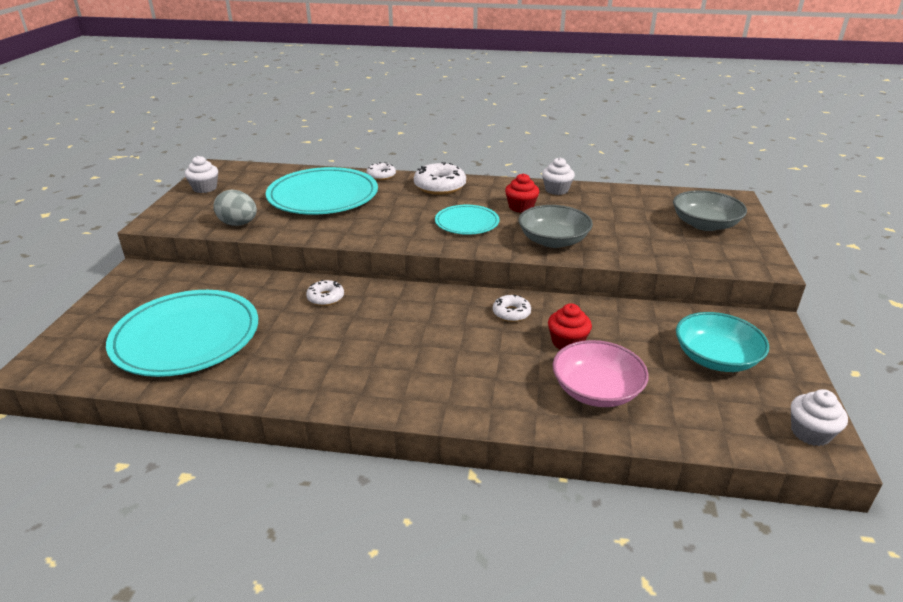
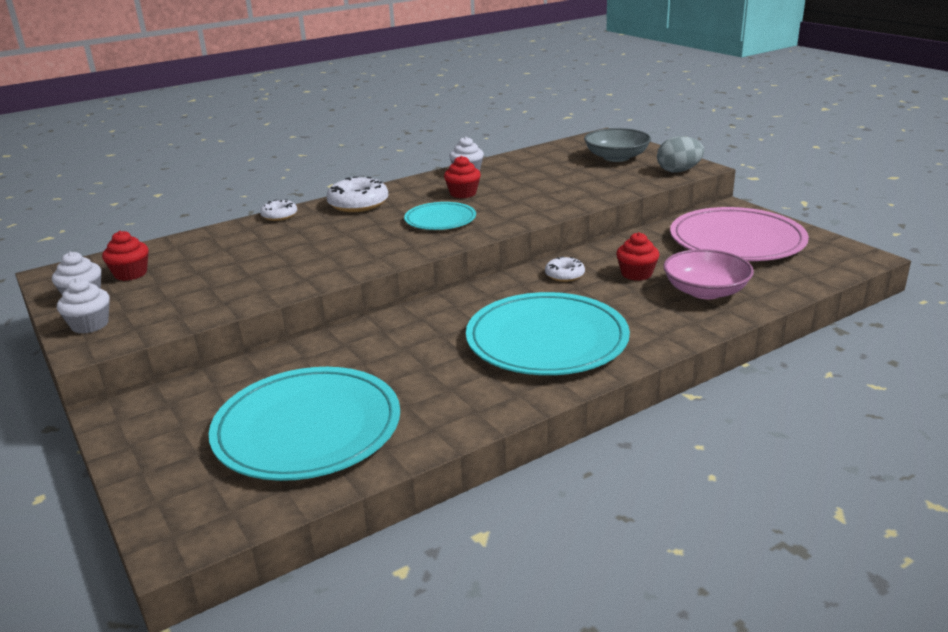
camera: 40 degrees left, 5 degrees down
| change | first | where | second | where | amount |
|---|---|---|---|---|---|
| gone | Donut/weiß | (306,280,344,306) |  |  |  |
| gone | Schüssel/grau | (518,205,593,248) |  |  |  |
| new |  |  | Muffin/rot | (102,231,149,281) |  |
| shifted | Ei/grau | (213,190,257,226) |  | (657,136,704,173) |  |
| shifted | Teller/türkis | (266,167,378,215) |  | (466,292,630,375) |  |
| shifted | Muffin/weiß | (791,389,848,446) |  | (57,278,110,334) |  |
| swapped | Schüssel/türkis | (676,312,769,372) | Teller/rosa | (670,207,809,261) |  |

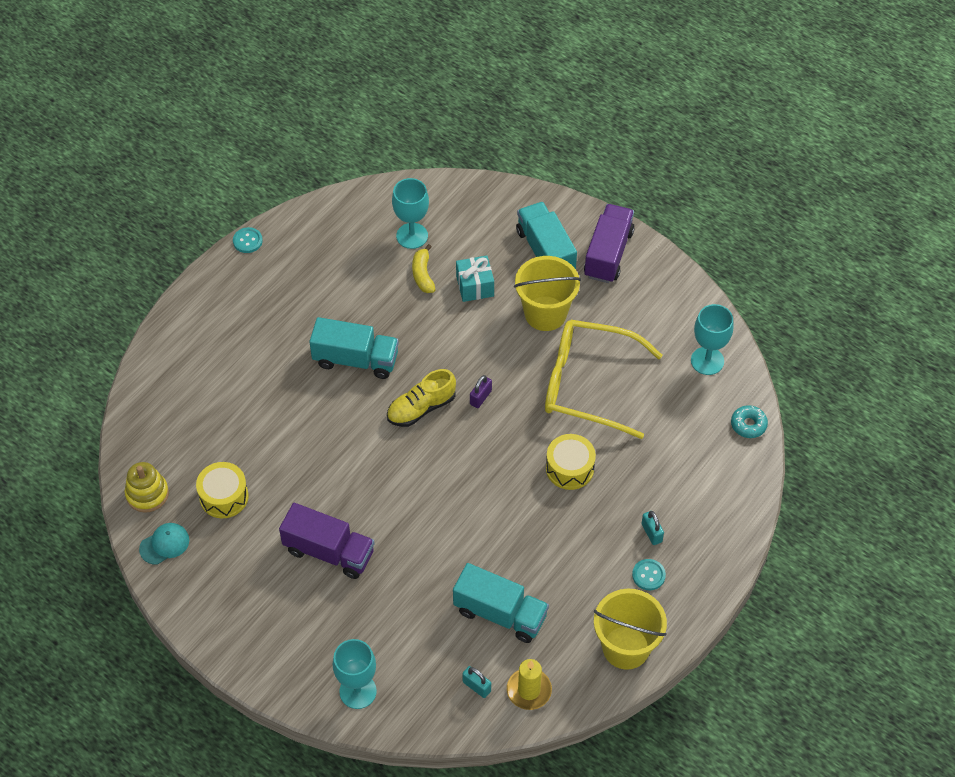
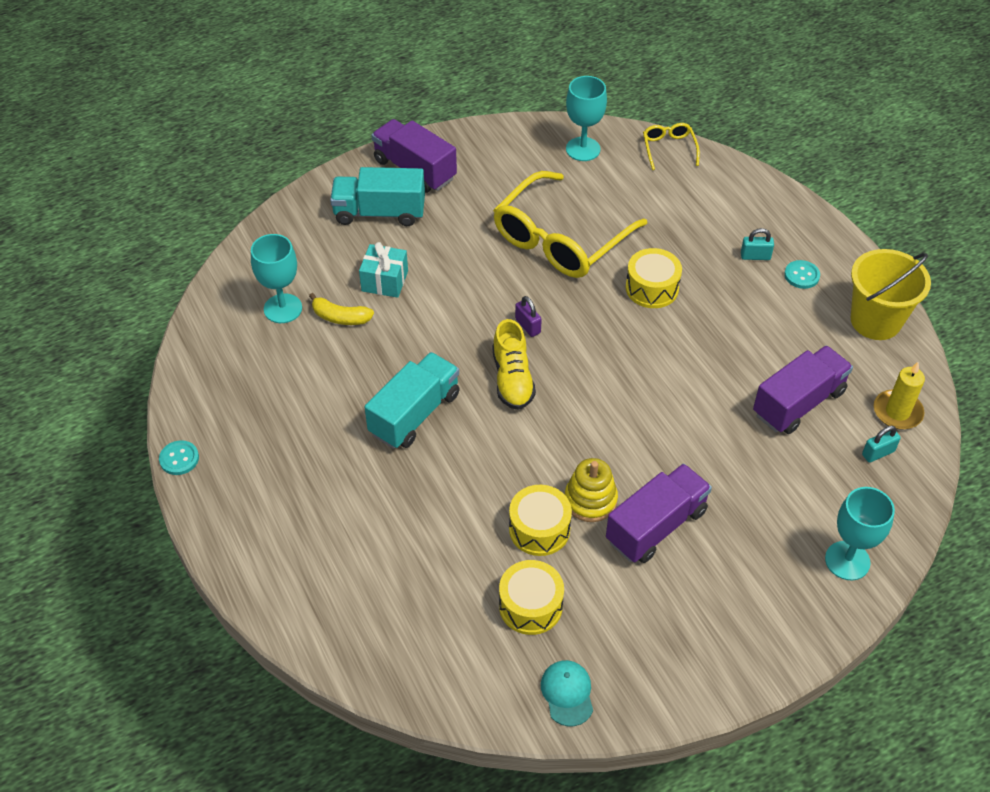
camera: 65 degrees left, 5 degrees down
| change | first | where | second | where | amount |
|---|---|---|---|---|---|
| gone | Eimer/gelb | (514,256,581,331) |  |  |  |
| new |  |  | Trommel/gelb | (509,485,572,556) |  |
| shifted | Stapelspielzeug/gelb | (124,462,169,513) |  | (565,458,618,522) |  |
| swapped | Donut/türkis | (731,405,768,438) | Brille/gelb | (643,123,700,170) |  |
| repainted | Lastwagen/türkis | (453,563,549,643) | Lastwagen/lila | (753,346,853,434) |  |

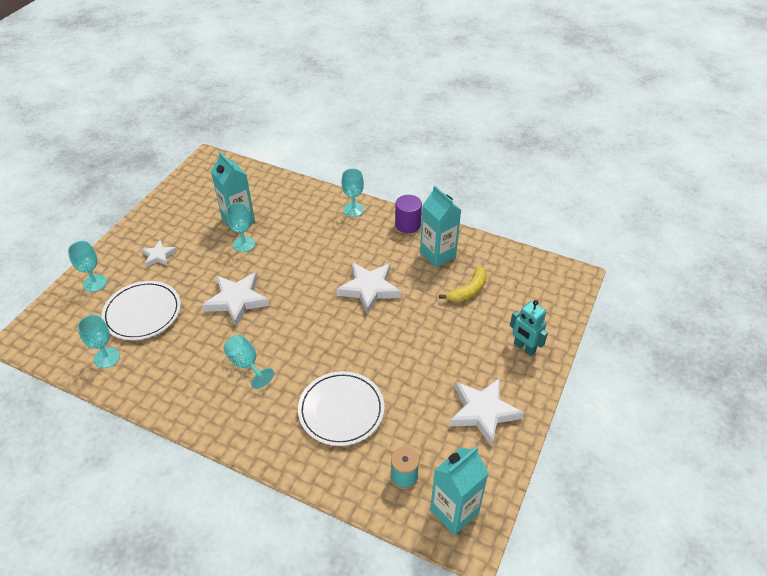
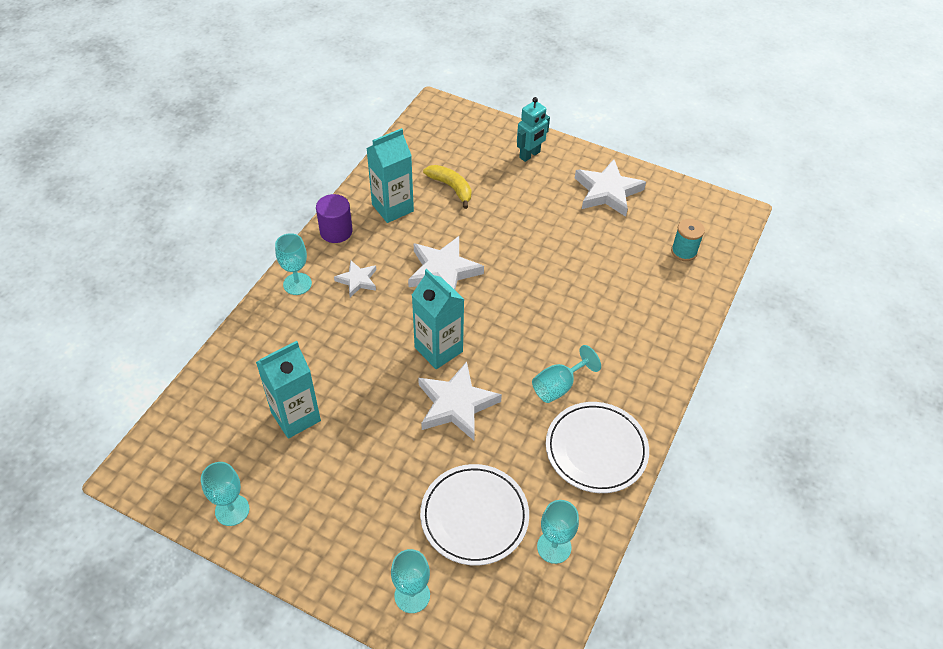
camera: 90 degrees left, 5 degrees up
| change | first | where | second | where | amount |
|---|---|---|---|---|---|
| shifted | Stern/weiß | (141,240,177,267) |  | (334,260,376,297) |  |
| shifted | Kelch/türkis | (226,203,255,252) |  | (201,462,249,526) |  |
| shifted | Teller/weiß | (298,371,384,446) |  | (546,402,649,493) |  |
| shifted | Getränkekarton/türkis | (430,446,488,535) |  | (412,269,465,369) |  |

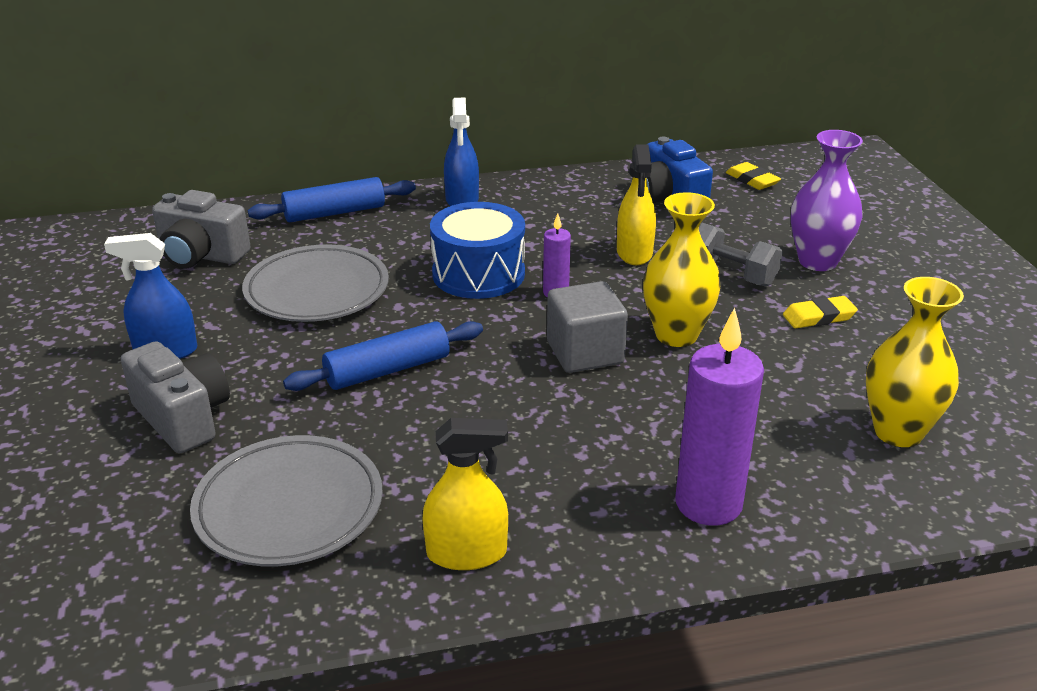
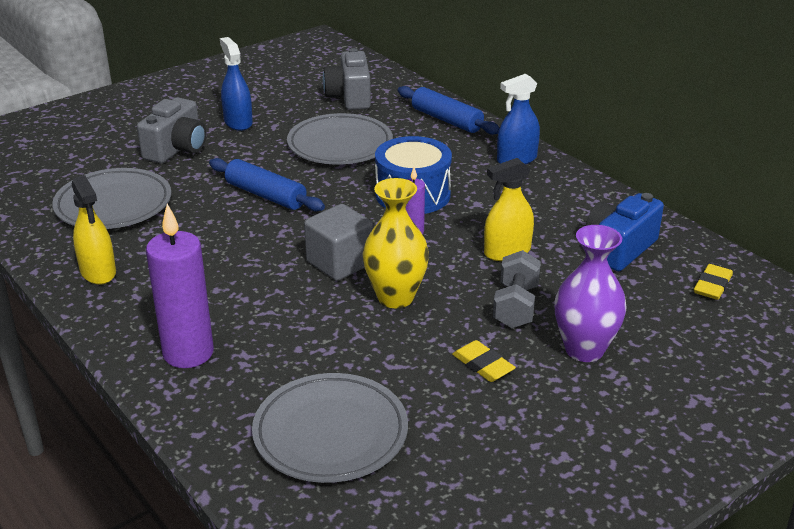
camera: 65 degrees right, 0 degrees up
| change | first | where | second | where | amount |
|---|---|---|---|---|---|
| swapped | Vase/gelb | (866,277,964,447) | Teller/grau | (252,373,408,483) |  |

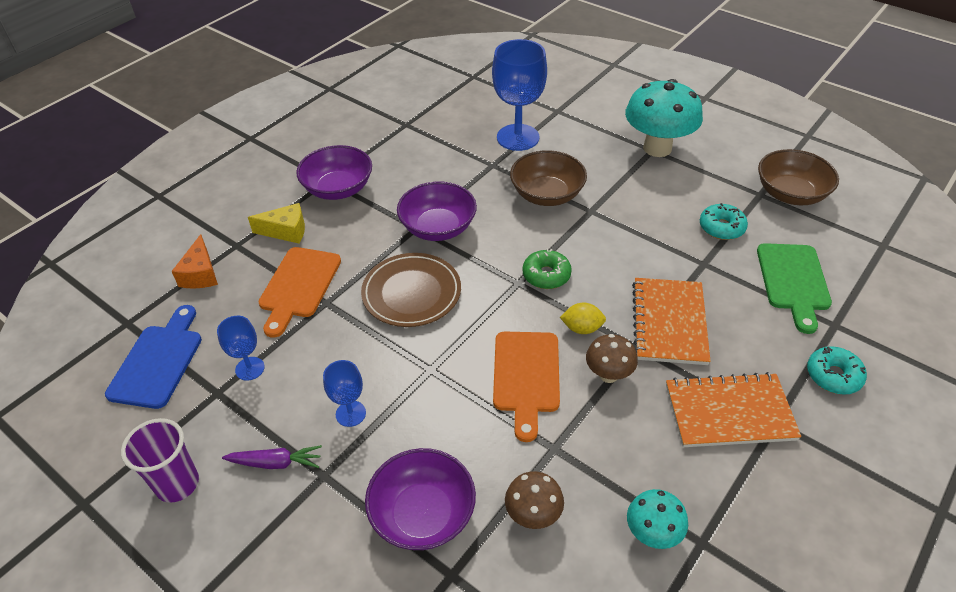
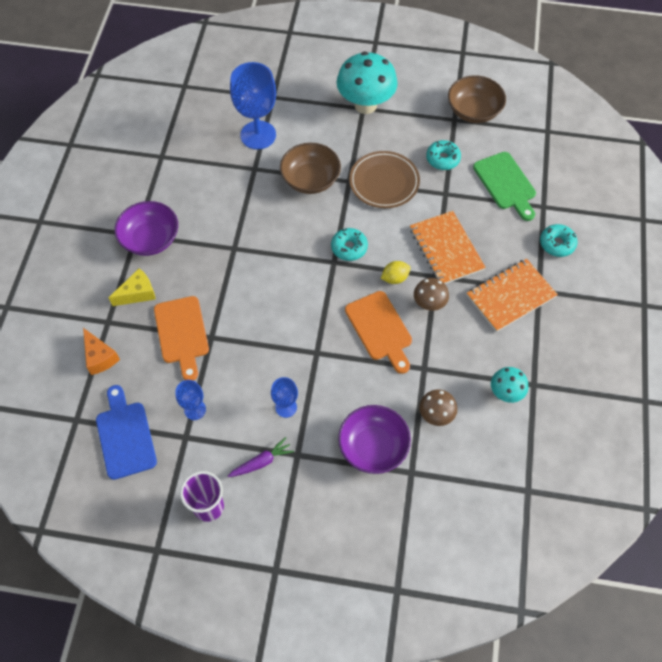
camera: 30 degrees left, 15 degrees up
| change | first | where | second | where | amount |
|---|---|---|---|---|---|
| gone | Schüssel/lila | (397,182,477,241) |  |  |  |
| shifted | Teller/braun | (361,253,461,327) |  | (349,151,420,208) |  |
| repainted | Donut/grün | (522,249,572,289) | Donut/türkis | (331,228,368,261) |  |

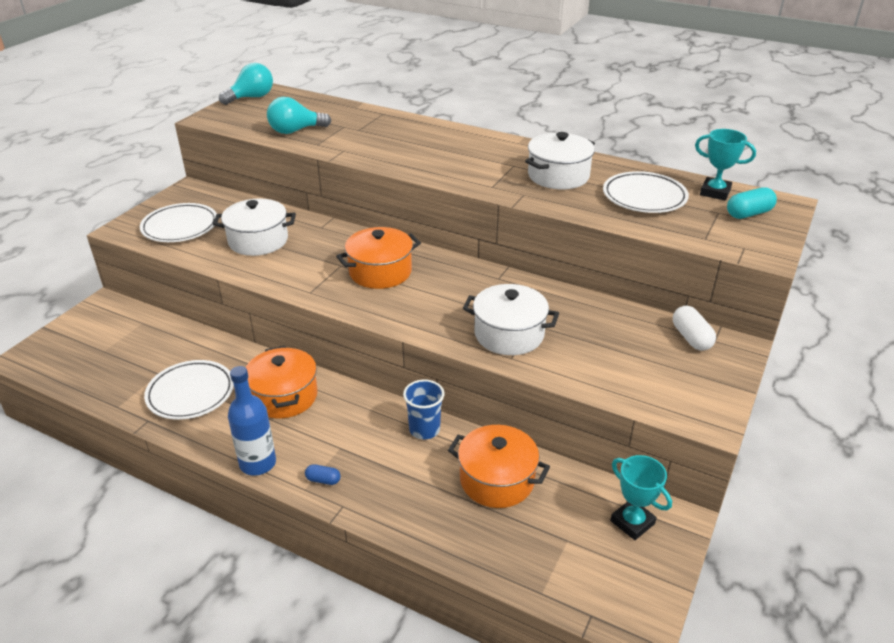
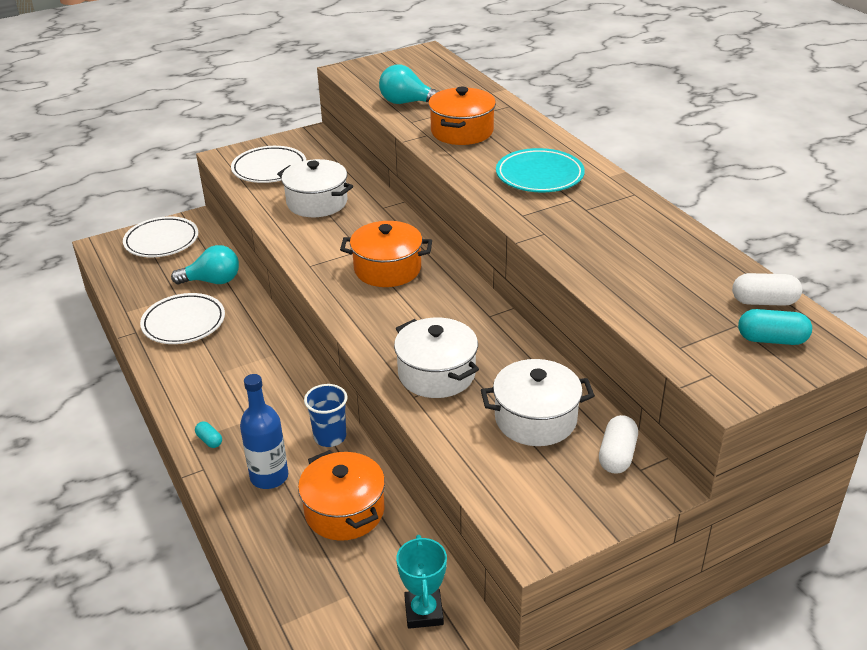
camera: 35 degrees right, 0 degrees up
| change | first | where | second | where | amount |
|---|---|---|---|---|---|
| new |  |  | Teller/türkis | (496,148,585,192) |  |
| shifted | Glühbirne/türkis | (219,63,273,105) |  | (171,245,239,284) |  |
| shifted | Flasche/blau | (228,366,276,476) |  | (240,374,288,489) |  |
| shifted | Kochtopf/orange | (245,346,318,418) |  | (428,87,496,145) |  |
| shifted | Kochtopf/weiß | (525,132,595,189) |  | (481,359,595,446) |  |
| shifted | Teller/weiß | (603,171,689,213) |  | (123,216,199,257) |  |
| swapped | Pokal/türkis | (695,129,756,201) | Kapsel/weiß | (732,273,802,306) |  |
| repainted | Kapsel/blau | (305,464,341,485) | Kapsel/türkis | (195,422,222,448) |  |

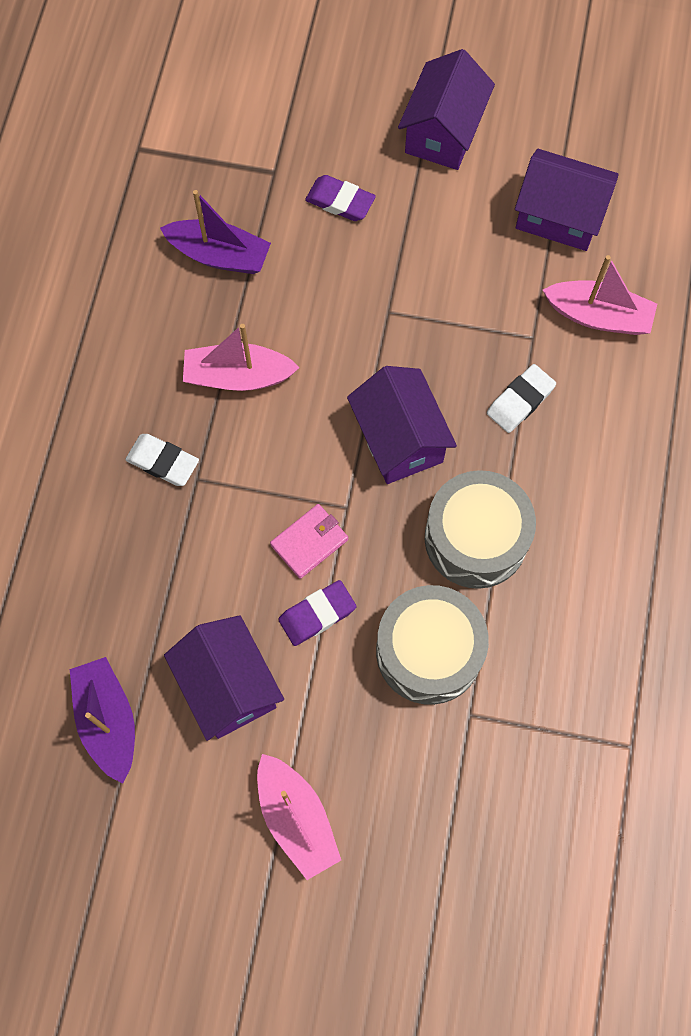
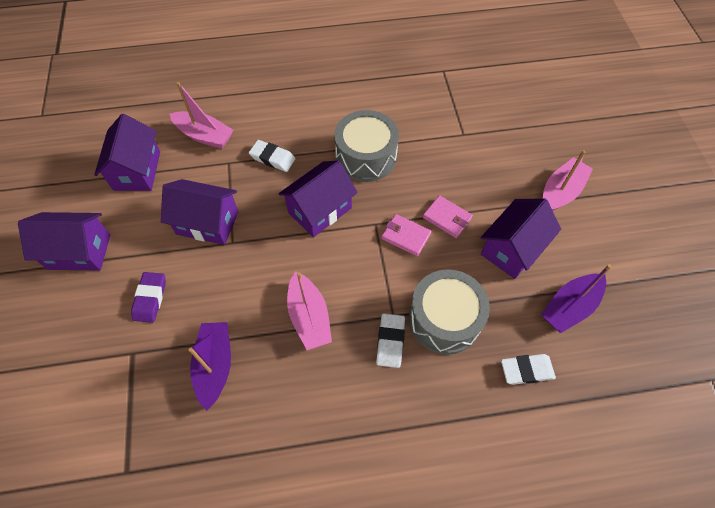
camera: 110 degrees left, 10 degrees down
| change | first | where | second | where | amount |
|---|---|---|---|---|---|
| new |  |  | Haus/lila | (161,179,238,245) |  |
| new |  |  | Radiergummi/weiß | (501,354,556,385) |  |
| shifted | Trommel/grau | (376,585,489,705) |  | (409,269,490,355) |  |
| swapped | Radiergummi/lila | (278,580,356,646) | Geldbörse/rosa | (423,195,473,238) |  |
| rotated | Boot/rosa | (543,255,657,335) |  | (170,82,234,149) | 120 degrees clockwise |

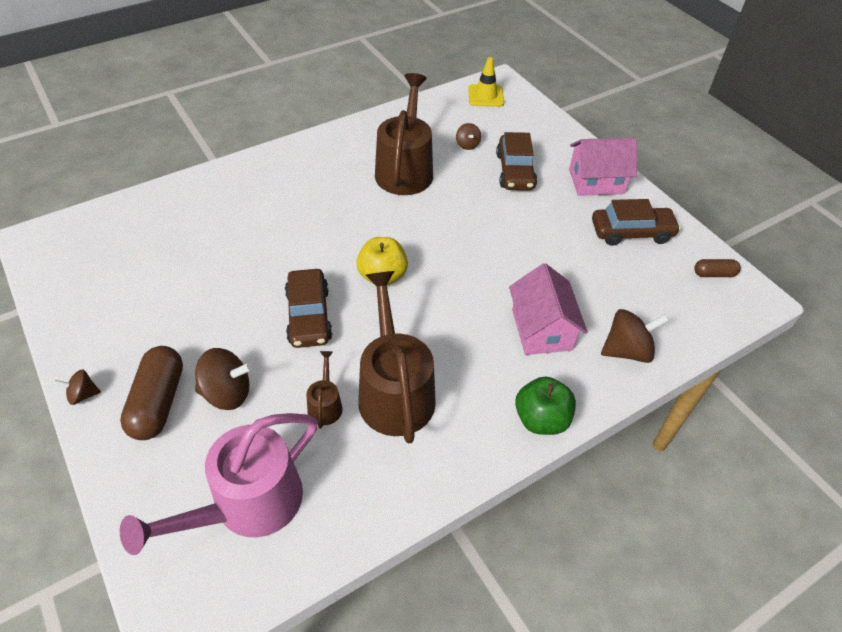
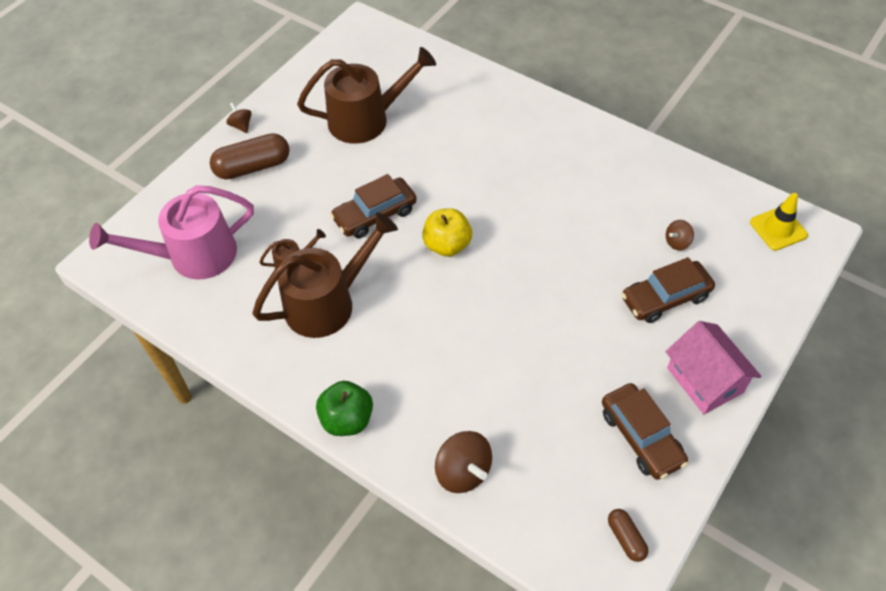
camera: 70 degrees right, 5 degrees up
| change | first | where | second | where | amount |
|---|---|---|---|---|---|
| gone | Kreisel/braun | (195,348,253,410) |  |  |  |
| gone | Haus/rosa | (509,263,588,355) |  |  |  |
| shifted | Gießkanne/braun | (375,73,433,195) |  | (297,47,436,144) |  |
| rotated | Gießkanne/rosa | (120,413,318,555) |  | (89,185,254,280) | 45 degrees counterclockwise |

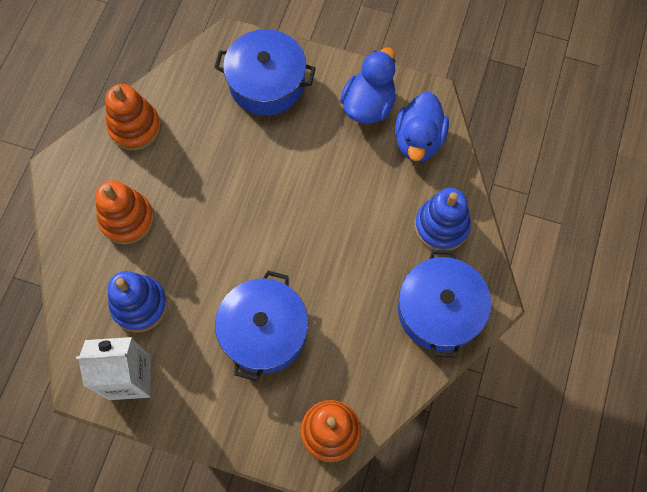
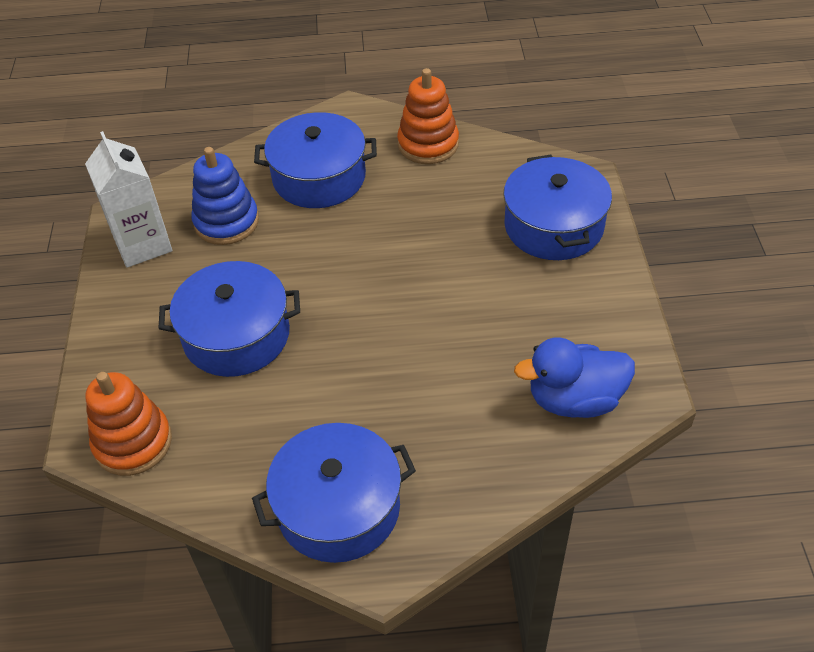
camera: 70 degrees right, 20 degrees down
| change | first | where | second | where | amount |
|---|---|---|---|---|---|
| gone | Ente/blau | (340,47,396,124) |  |  |  |
| gone | Stapelspielzeug/blau | (415,188,471,250) |  |  |  |
| swapped | Stapelspielzeug/orange | (95,180,154,244) | Kochtopf/blau | (254,112,377,208) |  |

